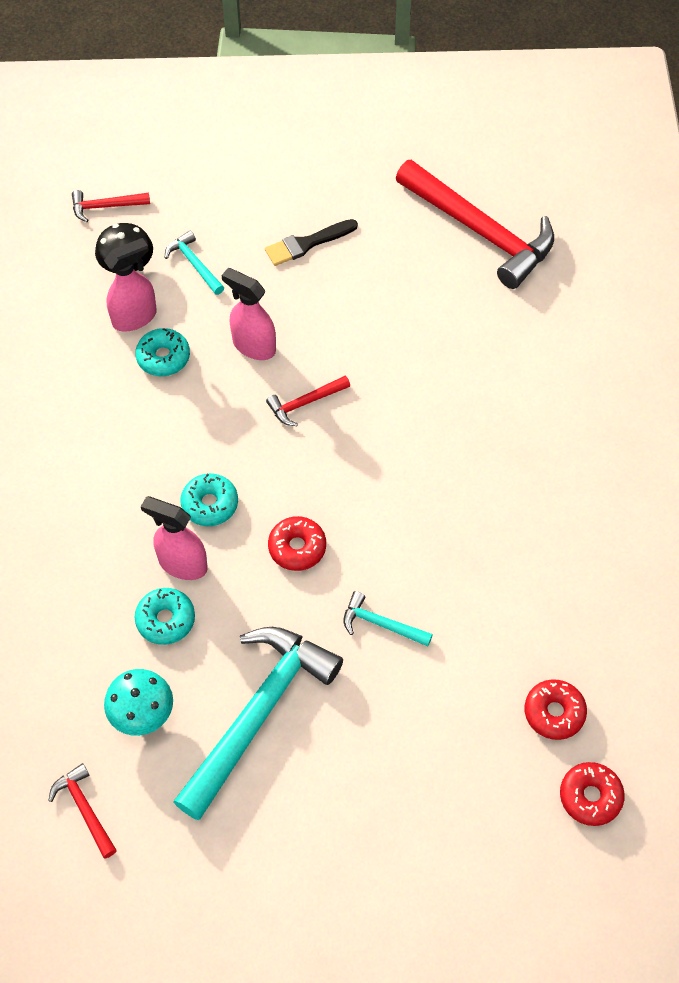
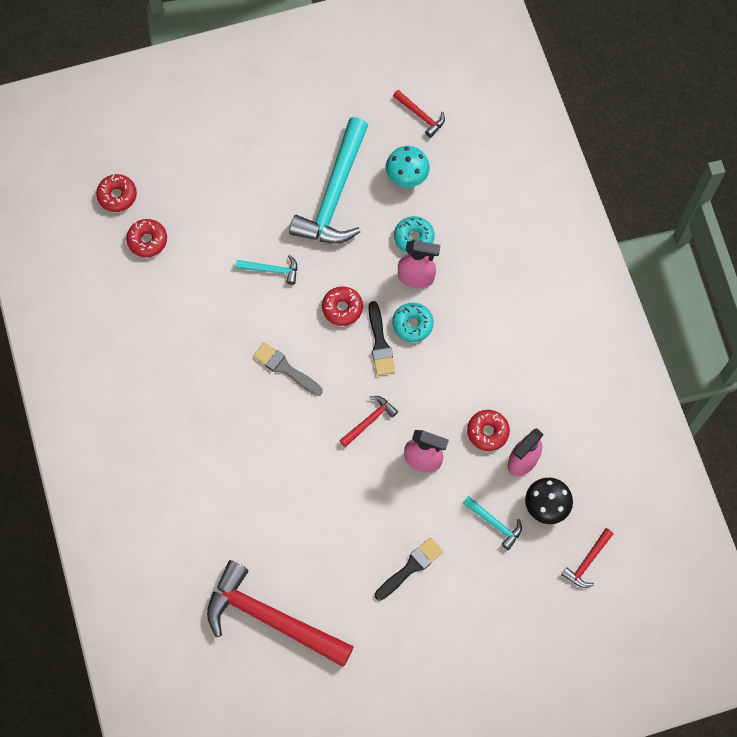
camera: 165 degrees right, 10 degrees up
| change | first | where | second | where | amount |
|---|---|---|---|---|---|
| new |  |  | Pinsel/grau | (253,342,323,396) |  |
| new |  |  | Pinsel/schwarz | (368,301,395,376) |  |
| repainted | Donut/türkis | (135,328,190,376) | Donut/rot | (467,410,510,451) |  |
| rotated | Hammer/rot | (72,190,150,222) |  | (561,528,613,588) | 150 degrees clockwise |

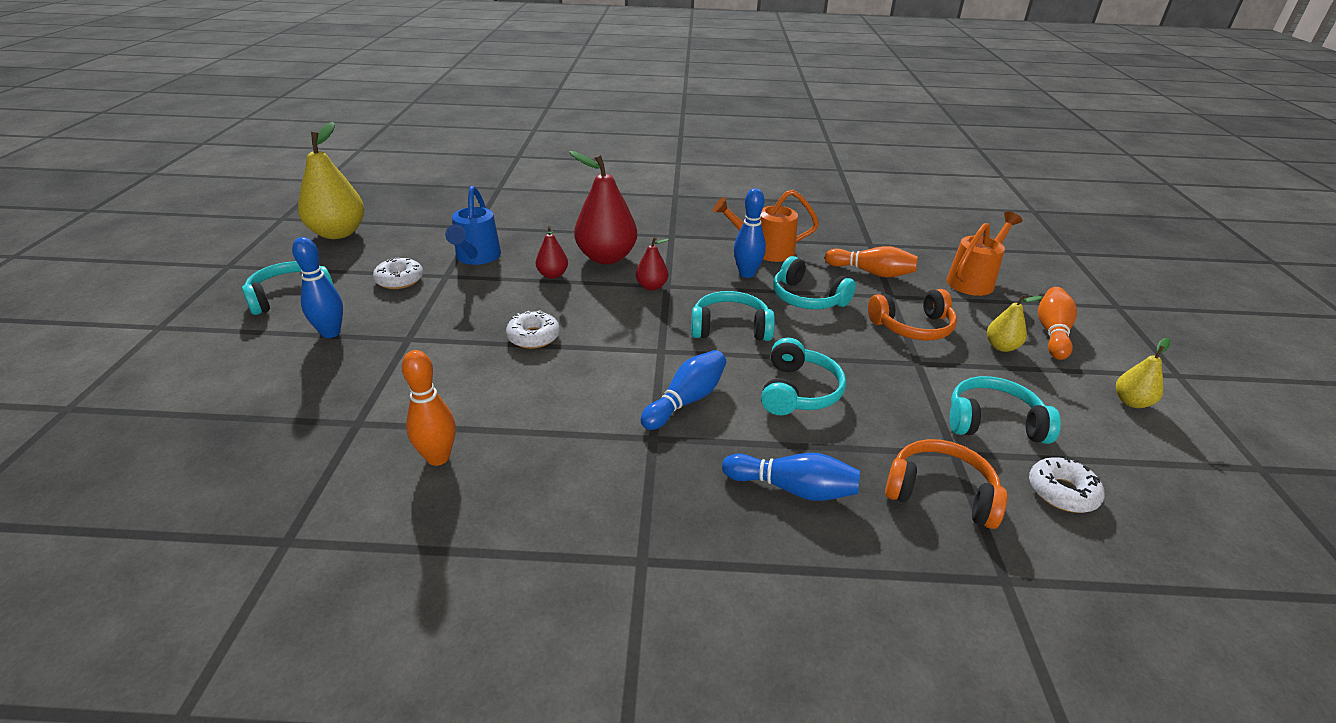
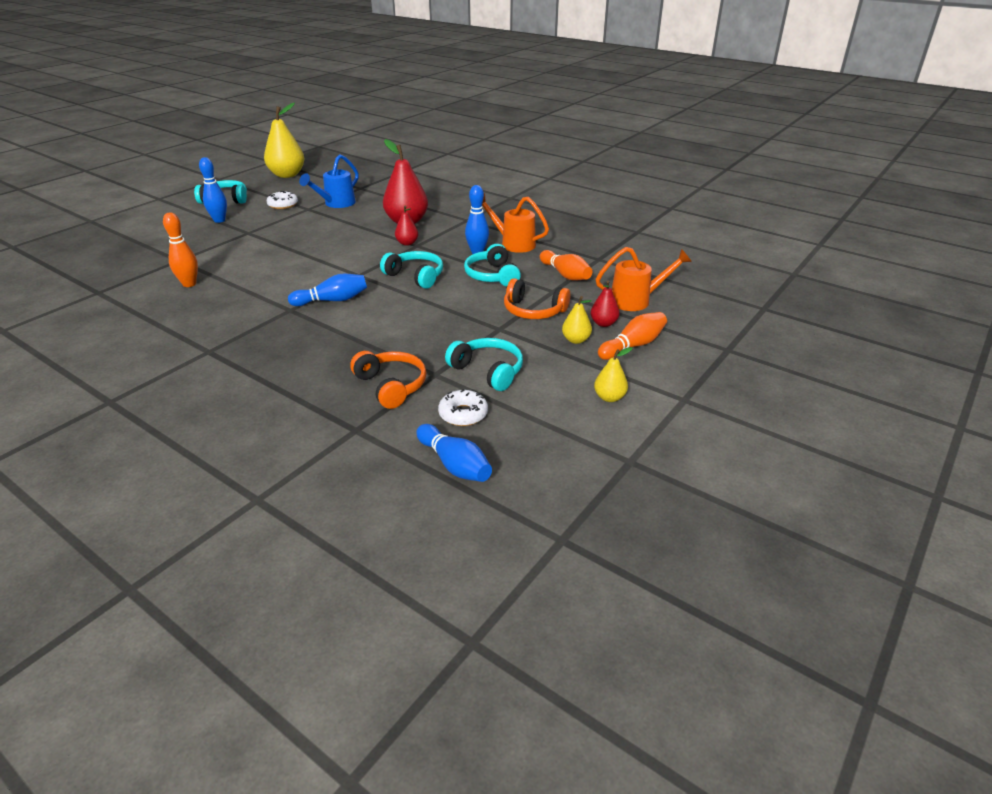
camera: 35 degrees right, 0 degrees up
| change | first | where | second | where | amount |
|---|---|---|---|---|---|
| gone | Donut/weiß | (506,311,560,349) |  |  |  |
| gone | Kopfhörer/türkis | (761,338,846,415) |  |  |  |
| shifted | Birne/rot | (536,226,568,279) |  | (591,281,620,327) |  |
| shifted | Bowlingkegel/blau | (722,453,860,501) |  | (416,424,492,482) |  |

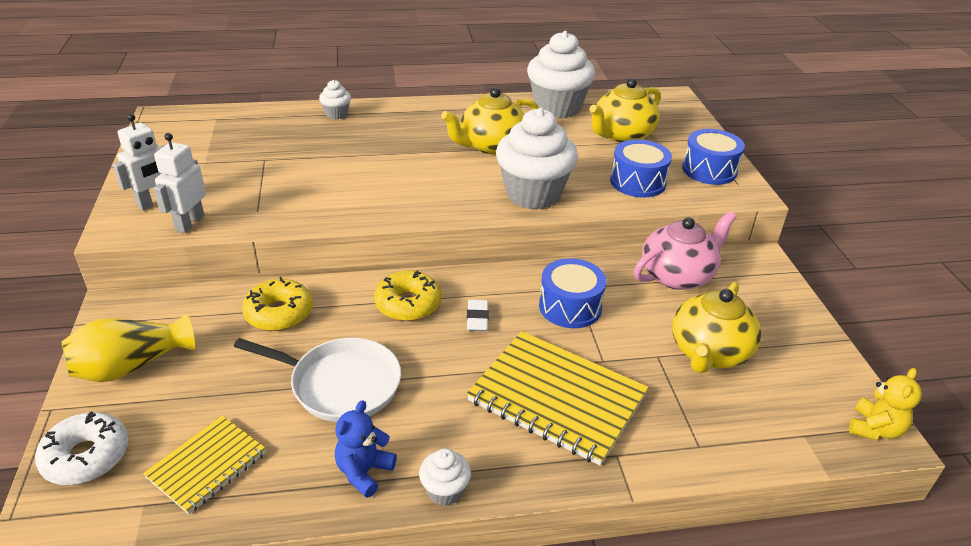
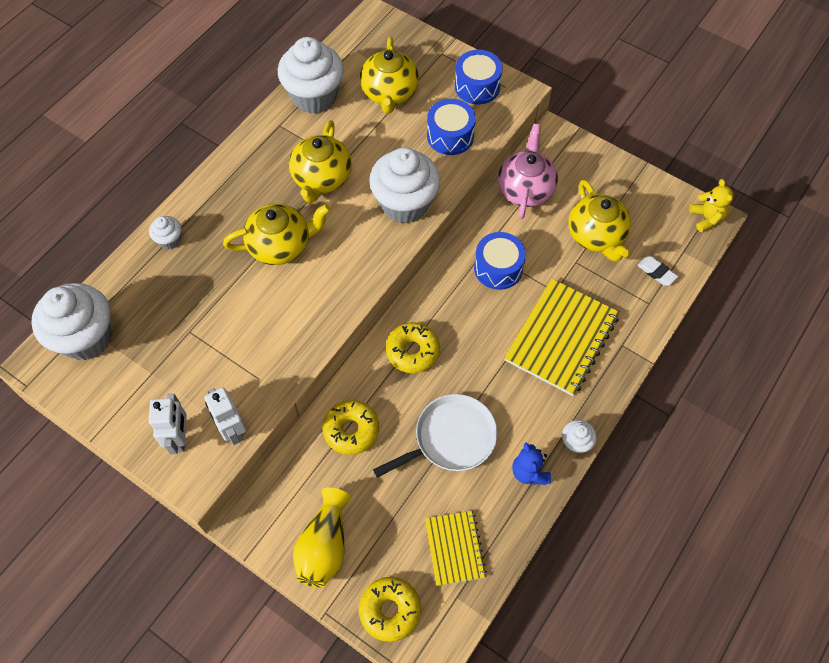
camera: 45 degrees left, 25 degrees up
| change | first | where | second | where | amount |
|---|---|---|---|---|---|
| new |  |  | Muffin/weiß | (31,283,112,360) |  |
| new |  |  | Teekanne/gelb | (223,204,331,265) |  |
| shifted | Radiergummi/weiß | (467,299,489,331) |  | (637,256,678,286) |  |
| repainted | Donut/weiß | (35,412,128,485) | Donut/gelb | (359,577,421,642) |  |
| rotated | Notizbuch/gelb | (467,331,648,466) |  | (504,279,620,396) | 45 degrees counterclockwise |

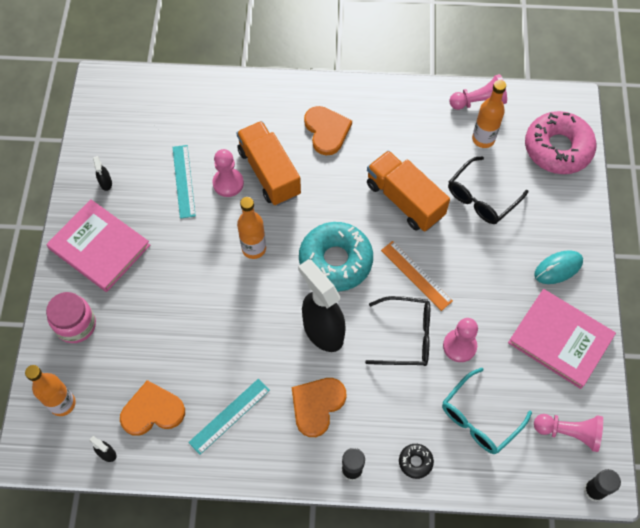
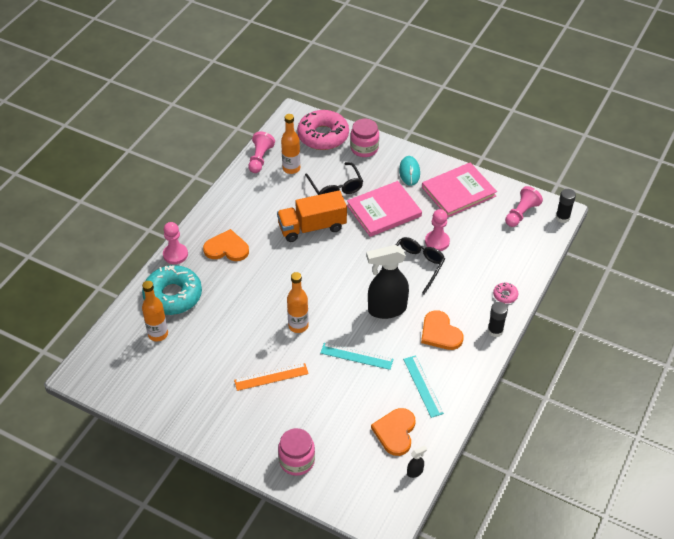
camera: 65 degrees left, 15 degrees down
| change | first | where | second | where | amount |
|---|---|---|---|---|---|
| gone | Sprühflasche/schwarz | (93,156,112,191) |  |  |  |
| gone | Lastwagen/orange | (236,121,301,206) |  |  |  |
| gone | Brille/türkis | (442,368,532,454) |  |  |  |
| new |  |  | Einmachglas/rosa | (350,119,379,157) |  |
| shifted | Flasche/orange | (25,365,76,416) |  | (142,281,168,341) |  |
| shifted | Buch/rosa | (46,199,150,292) |  | (347,181,422,237) |  |
| shifted | Lineal/türkis | (172,145,196,219) |  | (320,343,394,370) |  |
| shifted | Bauer/rosa | (213,149,244,197) |  | (163,222,188,264) |  |
| shifted | Donut/türkis | (299,222,373,292) |  | (142,265,202,315) |  |
| shifted | Lineal/orange | (381,241,453,311) |  | (234,363,309,391) |  |
| repainted | Donut/schwarz | (399,444,434,479) | Donut/rosa | (493,282,519,304) |  |

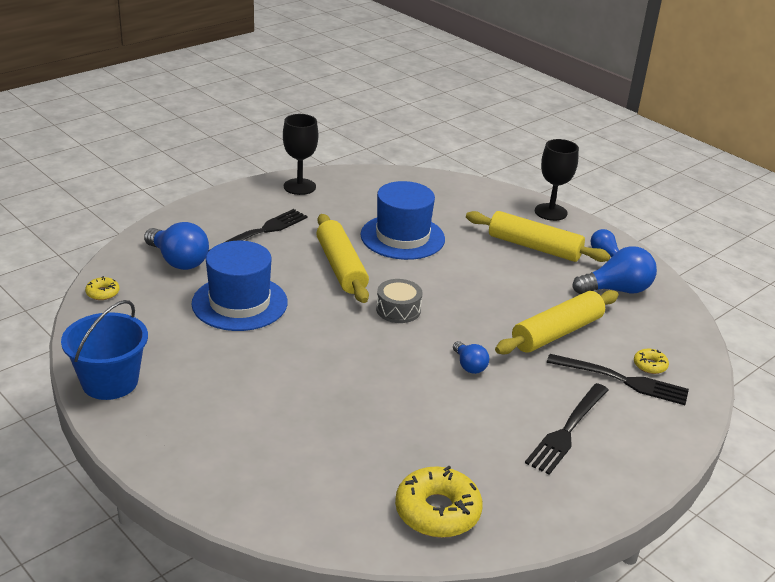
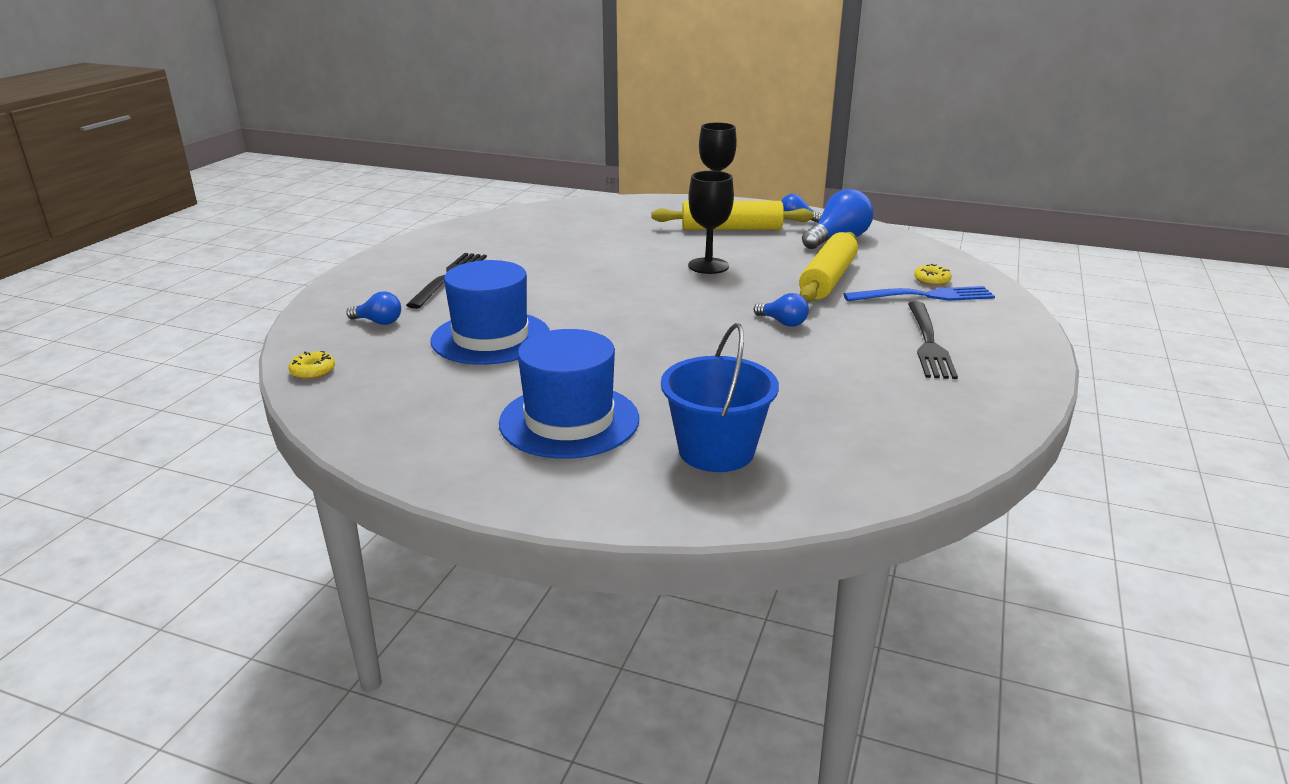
camera: 25 degrees left, 5 degrees down
| change | first | where | second | where | amount |
|---|---|---|---|---|---|
| gone | Nudelholz/gelb | (316,214,369,303) |  |  |  |
| gone | Trommel/grau | (376,279,422,323) |  |  |  |
| gone | Donut/gelb | (395,466,483,538) |  |  |  |
| shifted | Eimer/blau | (61,300,148,400) |  | (661,323,779,472) |  |
| shifted | Kelch/schwarz | (283,114,318,195) |  | (688,171,734,274) |  |
| shifted | Hut/blau | (360,181,445,260) |  | (499,329,639,459) |  |
| repainted | Gabel/schwarz | (547,354,689,405) | Gabel/blau | (844,286,995,301) |  |
| scaled | Glühbirne/blau | (144,222,209,270) |  | (346,291,401,325) | x0.55 |

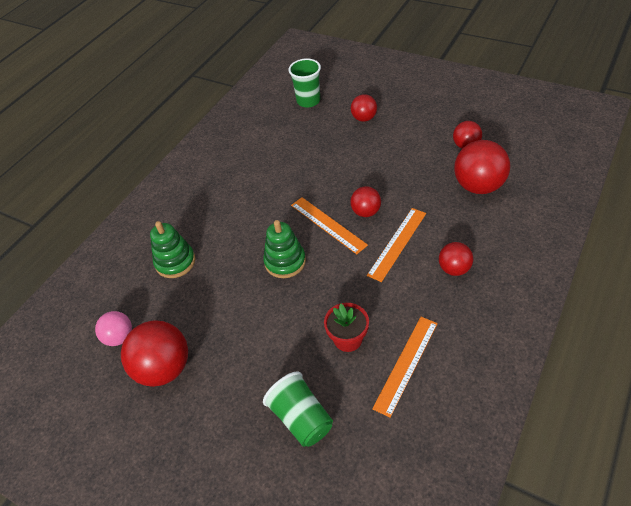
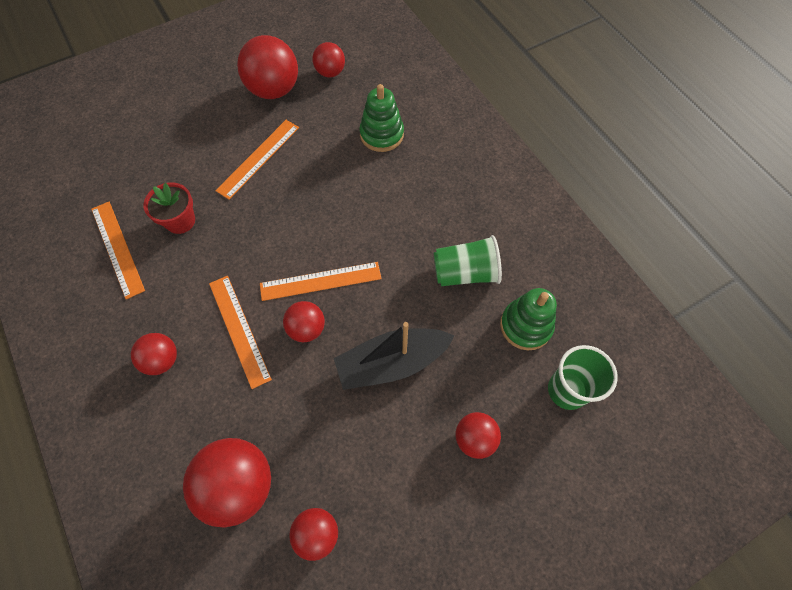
camera: 115 degrees right, 15 degrees up
| change | first | where | second | where | amount |
|---|---|---|---|---|---|
| new |  |  | Lineal/orange | (215,120,299,199) |  |
| new |  |  | Boot/schwarz | (334,322,454,390) |  |
| shifted | Stapelspielzeug/grün | (263,220,306,278) |  | (500,288,557,350) |  |
| shifted | Becher/grün | (263,371,333,447) |  | (434,235,502,286) |  |
| repainted | Ball/rosa | (95,311,132,346) | Ball/rot | (312,42,345,78) |  |

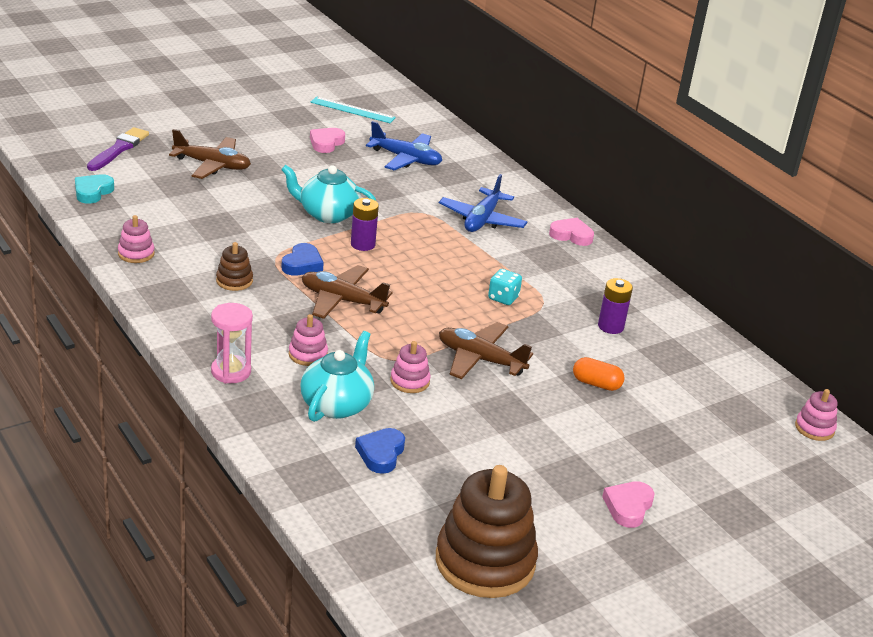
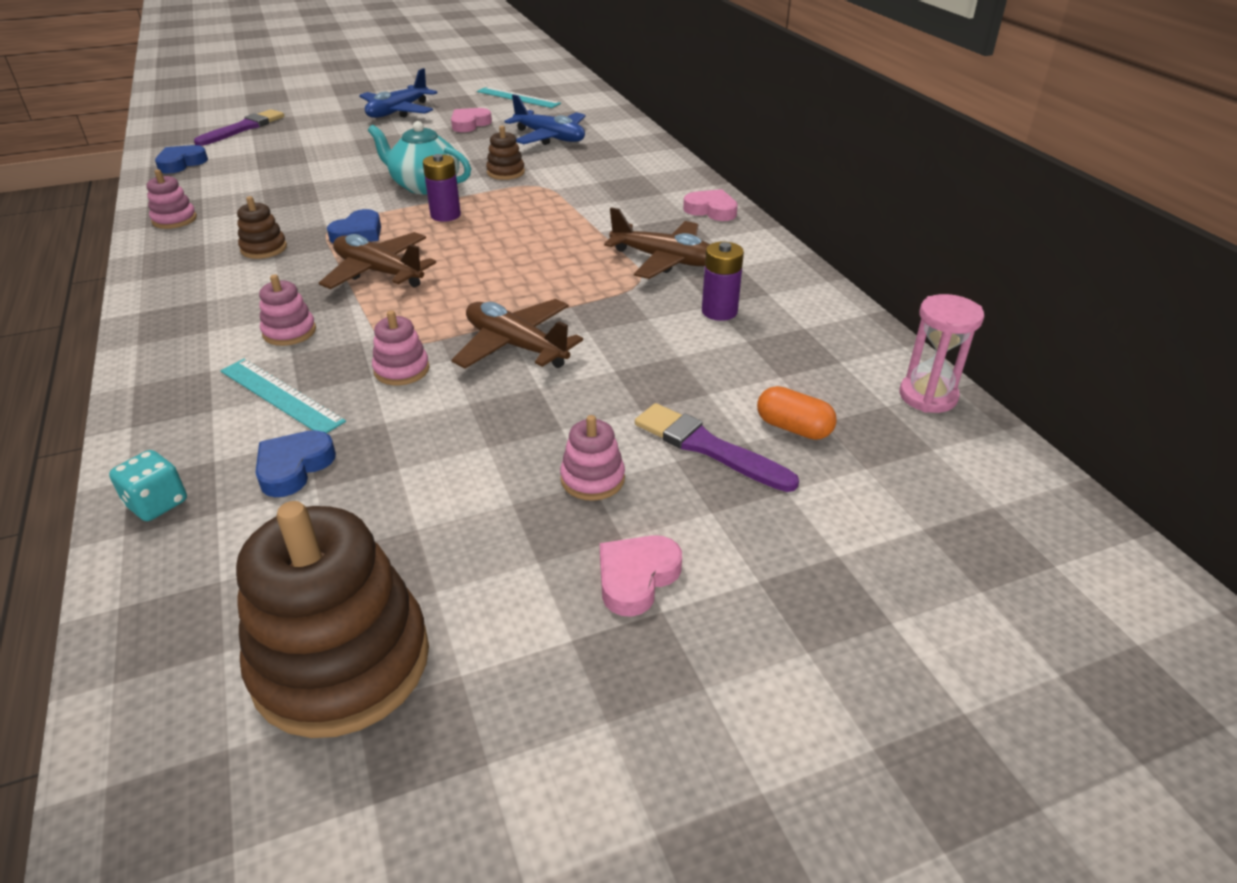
camera: 15 degrees right, 5 degrees up
| change | first | where | second | where | amount |
|---|---|---|---|---|---|
| new |  |  | Stapelspielzeug/braun | (486,126,525,180) |  |
| new |  |  | Pinsel/lila | (635,403,799,492) |  |
| shifted | Flugzeug/braun | (169,129,251,179) |  | (604,207,710,279) |  |
| shifted | Sanduhr/rosa | (211,303,253,384) |  | (900,294,984,413) |  |
| shifted | Flugzeug/blau | (439,174,527,232) |  | (359,68,437,118) |  |
| shifted | Spielwürfel/türkis | (488,269,522,305) |  | (109,450,187,521) |  |
| shifted | Kapsel/orange | (573,357,625,391) |  | (757,386,837,440) |  |
| shifted | Stapelspielzeug/rosa | (795,389,838,441) |  | (560,415,625,501) |  |
| swapped | Teekanne/türkis | (300,331,374,422) | Lineal/türkis | (220,359,346,433) |  |
| repainted | Herz/türkis | (75,174,114,204) | Herz/blau | (155,145,208,174) |  |

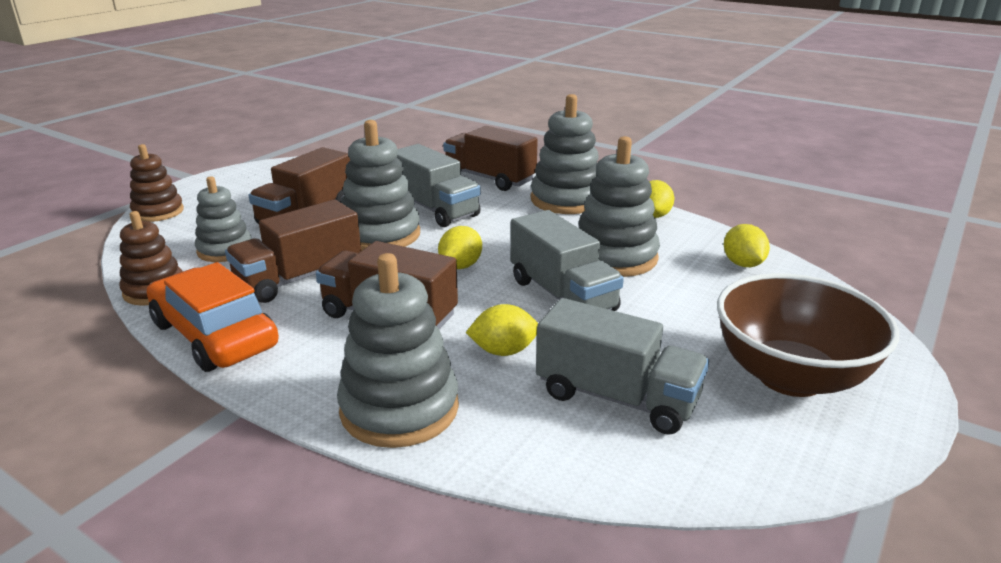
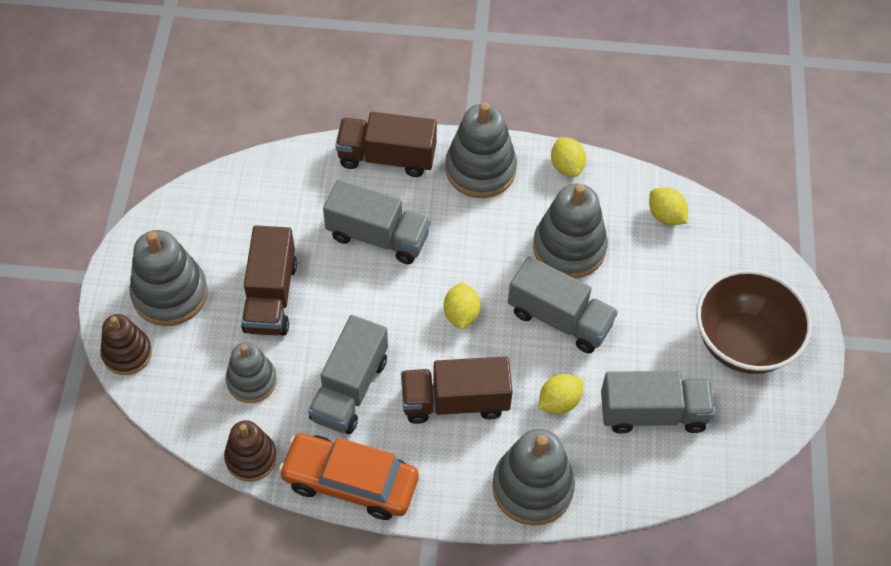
camera: 30 degrees left, 30 degrees up
| change | first | where | second | where | amount |
|---|---|---|---|---|---|
| shifted | Stapelspielzeug/grau | (341,120,420,251) |  | (129,230,208,326) |  |
| repainted | Lastwagen/braun | (225,200,361,303) | Lastwagen/grau | (308,315,388,434) |  |

